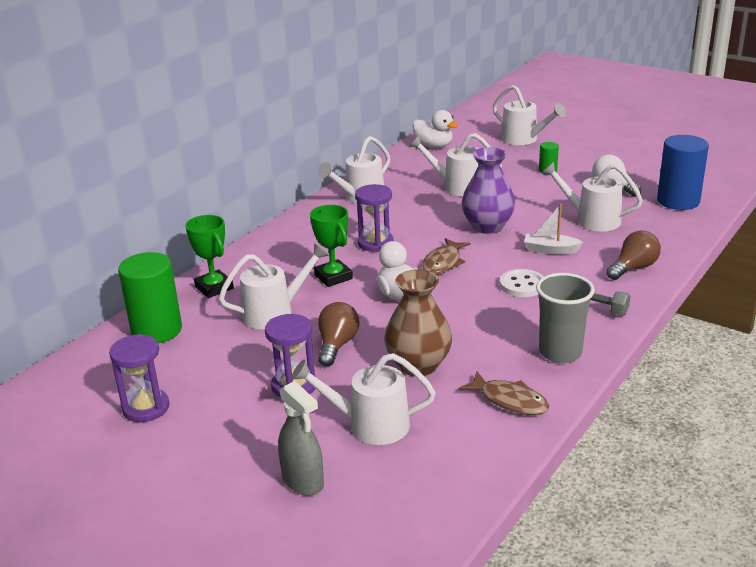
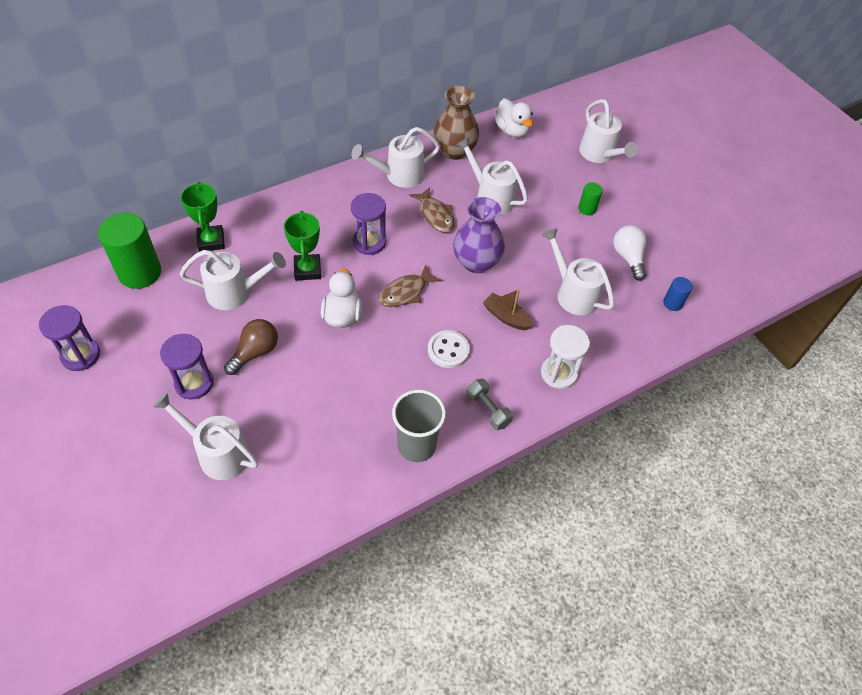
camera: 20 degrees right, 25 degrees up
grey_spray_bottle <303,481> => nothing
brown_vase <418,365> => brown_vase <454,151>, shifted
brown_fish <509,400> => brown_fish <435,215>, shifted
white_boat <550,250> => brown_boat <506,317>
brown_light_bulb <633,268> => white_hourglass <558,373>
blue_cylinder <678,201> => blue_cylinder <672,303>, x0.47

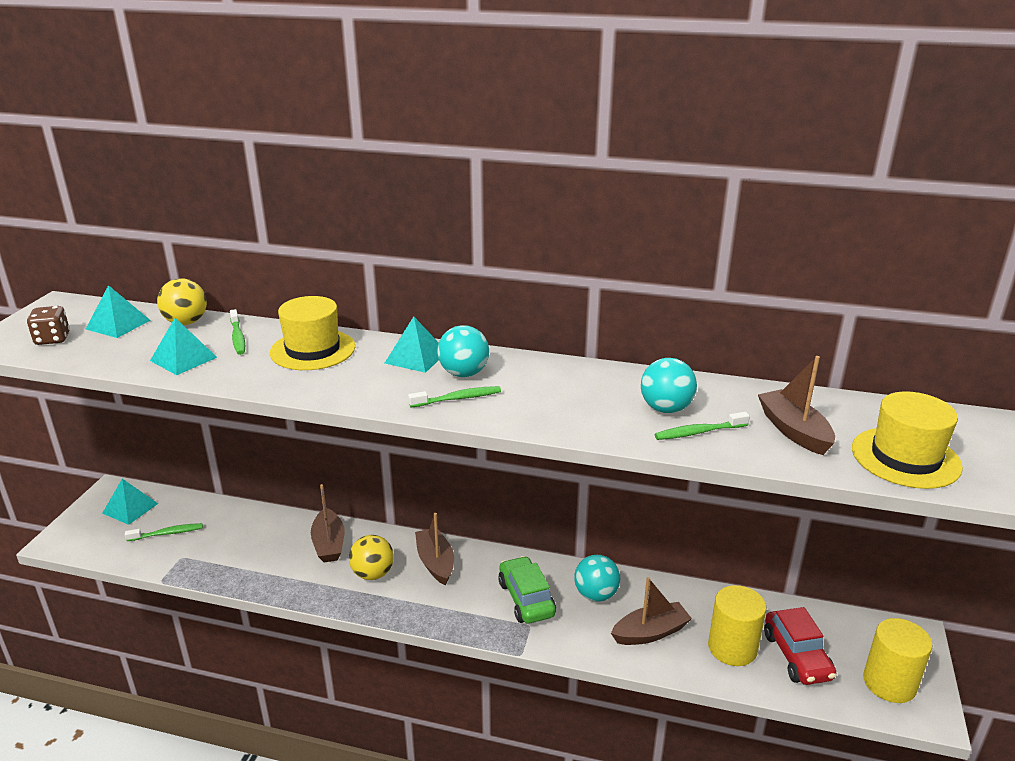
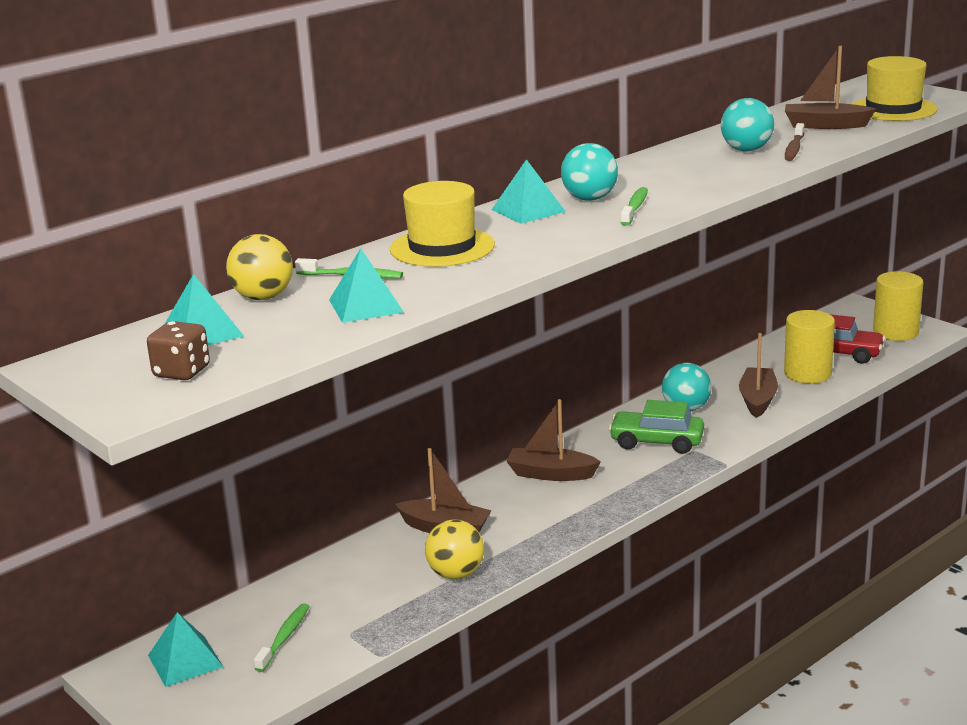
camera: 55 degrees left, 5 degrees down
yellow_ball <373,574> => yellow_ball <456,574>, shifted
green_toothbrush <698,432> => brown_toothbrush <794,148>

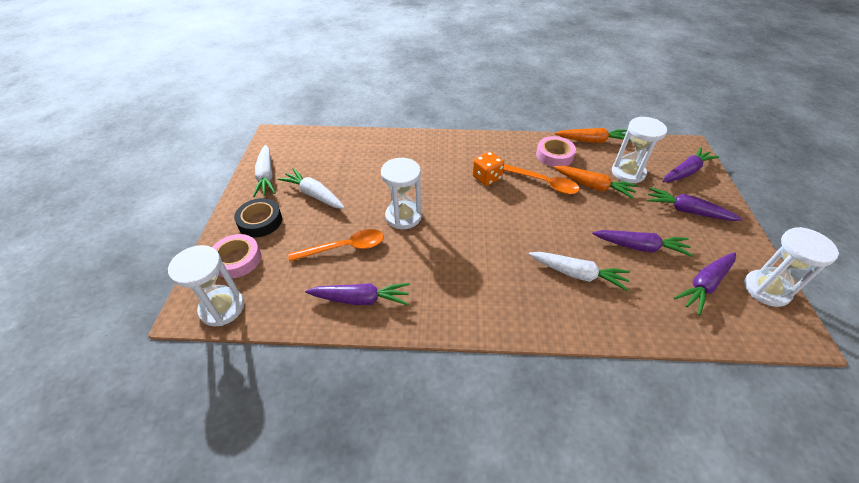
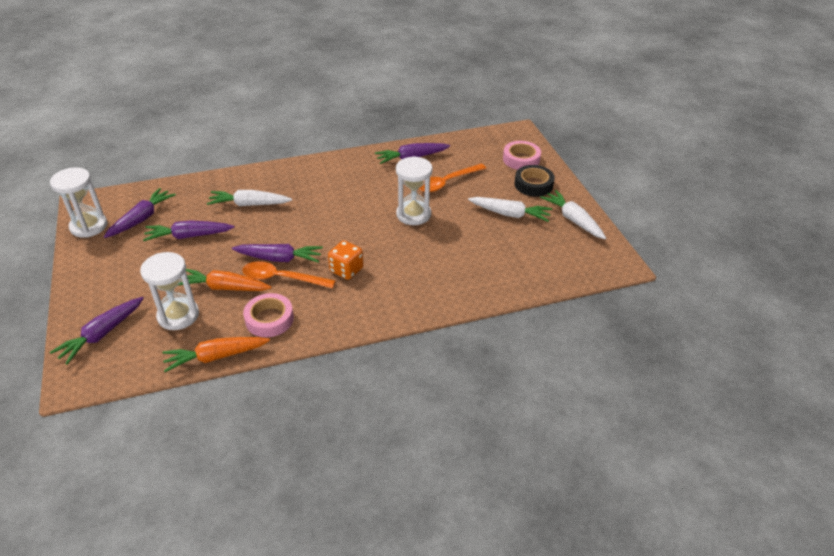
camera: 160 degrees right, 5 degrees down
white_hourglass <222,308> => nothing
purple_carrot <687,211> => purple_carrot <279,258>, shifted

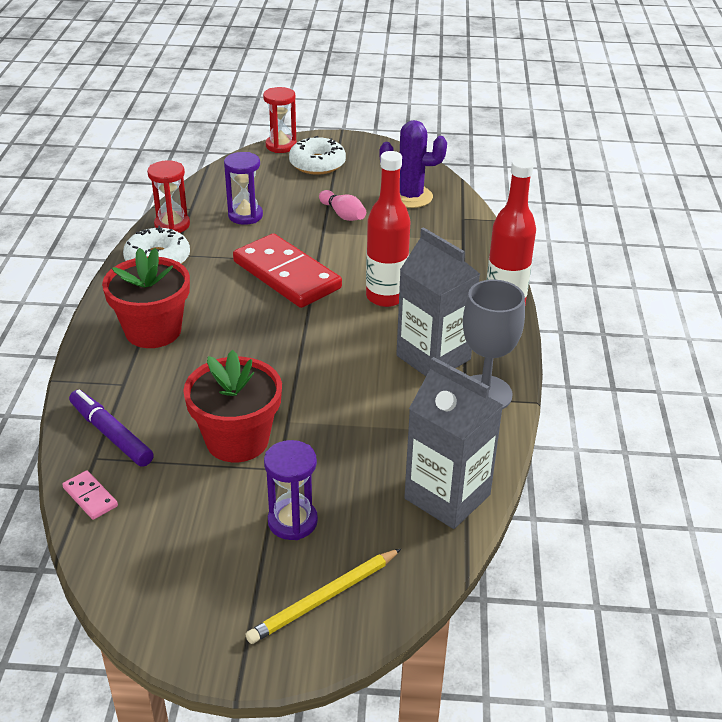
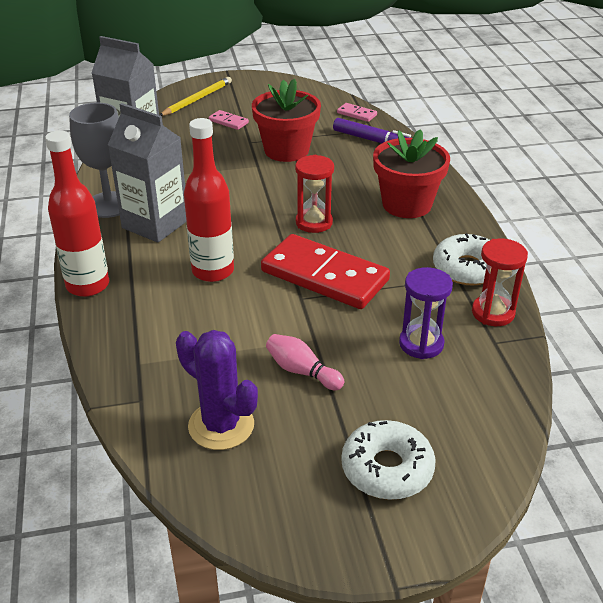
camera: 165 degrees right, 0 degrees up
red_hourglass <281,146> => red_hourglass <314,222>, shifted
purple_hourglass <292,521> => pink_domino <228,122>
purple_cactus <410,197> => purple_cactus <221,425>, 45 degrees clockwise

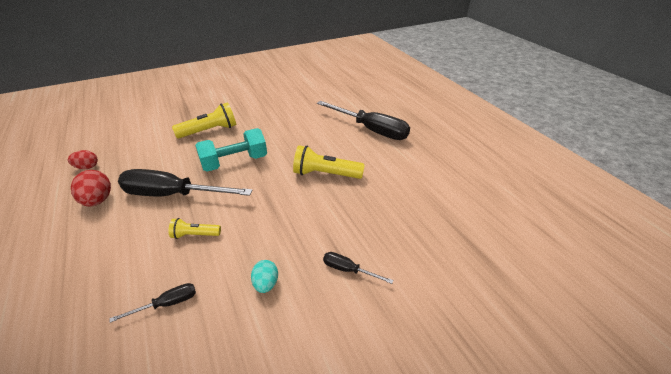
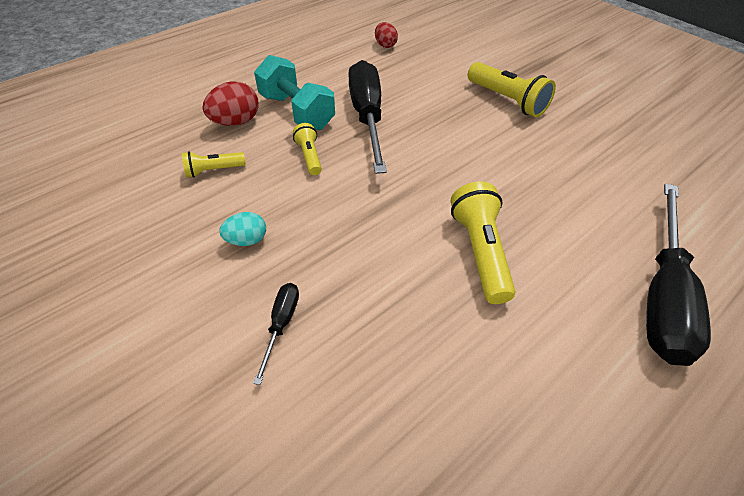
camera: 75 degrees right, 10 degrees up
red_egg <98,200> => red_egg <236,122>, shifted
black_screwdriver <167,304> => yellow_flashlight <214,170>
turquoise_dumbbell <234,162> => turquoise_dumbbell <297,112>, shifted

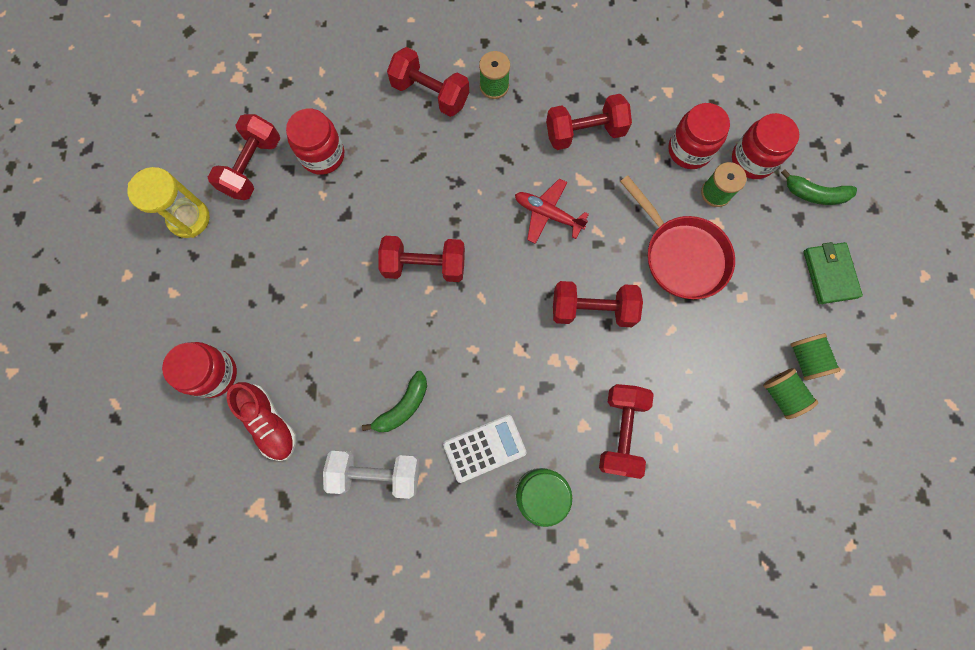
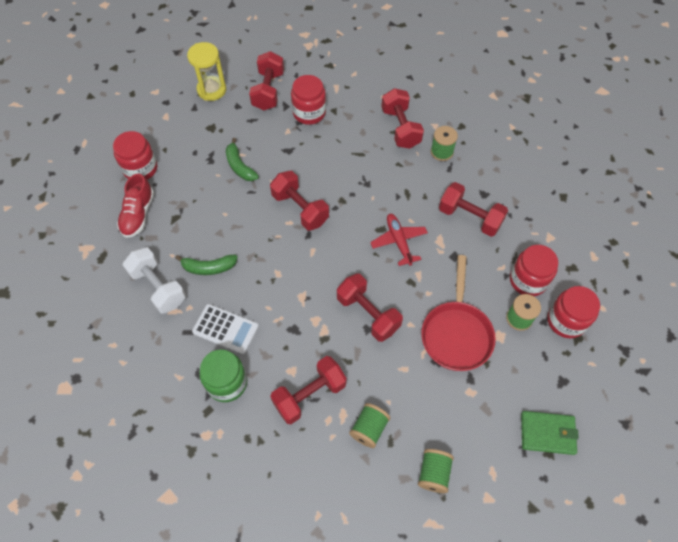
camera: 45 degrees right, 15 degrees down
red_dumbbell <253,167> => red_dumbbell <268,91>, 60 degrees counterclockwise
green_banana <814,194> => green_banana <239,166>, shifted
green_spool <806,359> => green_spool <369,428>, shifted
green_wallet <829,274> => green_wallet <547,433>, 60 degrees clockwise

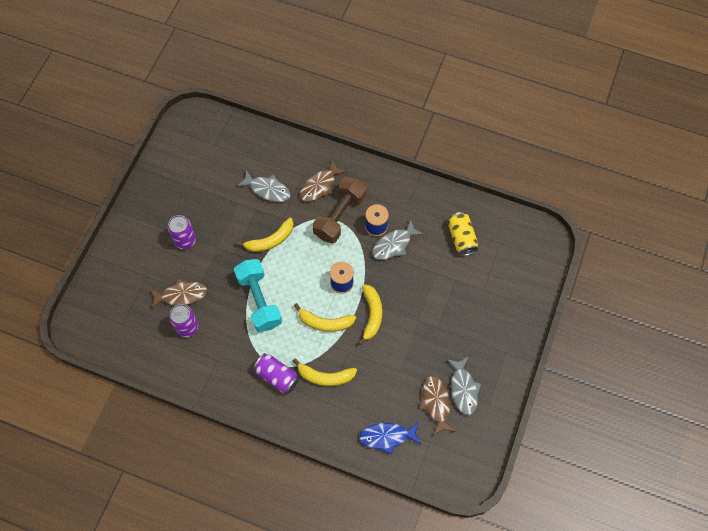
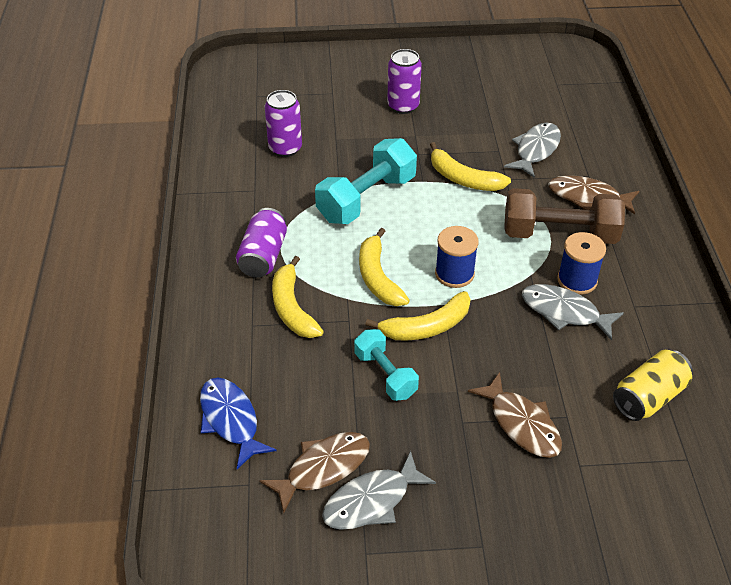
camera: 65 degrees right, 20 degrees down
brown_fish <181,295> => brown_fish <521,424>, shifted
grey_fish <267,189> => grey_fish <535,150>, 150 degrees counterclockwise
nothing => turquoise_dumbbell <385,374>

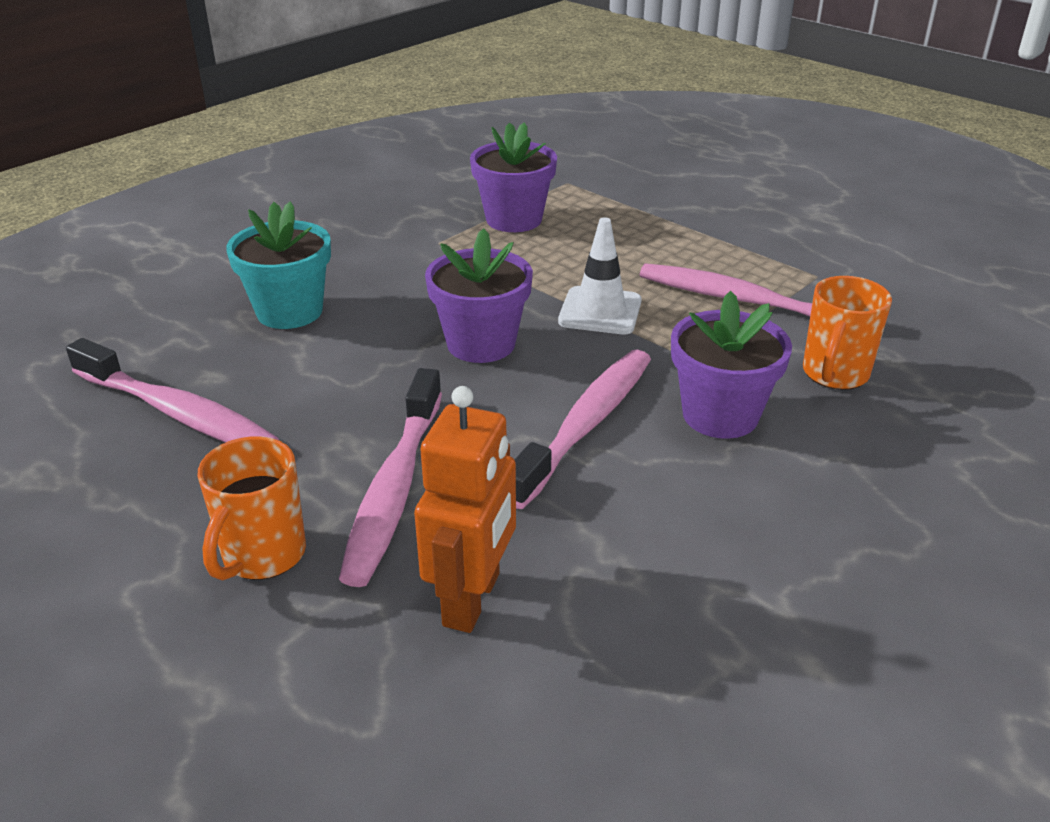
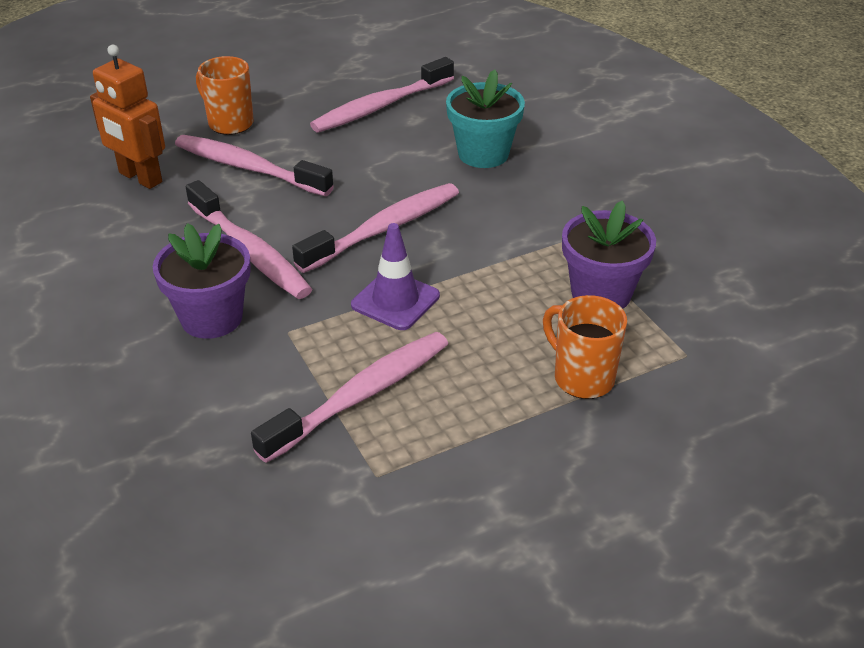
camera: 110 degrees right, 5 degrees up
purple_flower_pot <481,344> => pink_toothbrush <384,229>
white_traffic_cone <600,311> => purple_traffic_cone <395,300>
orange_mug <834,374> => orange_mug <582,378>, shifted

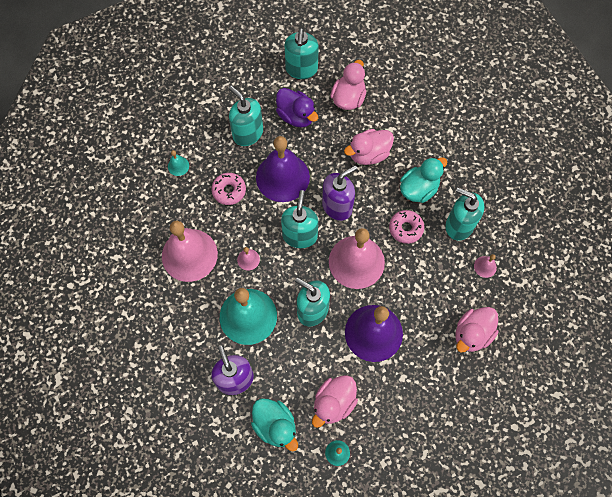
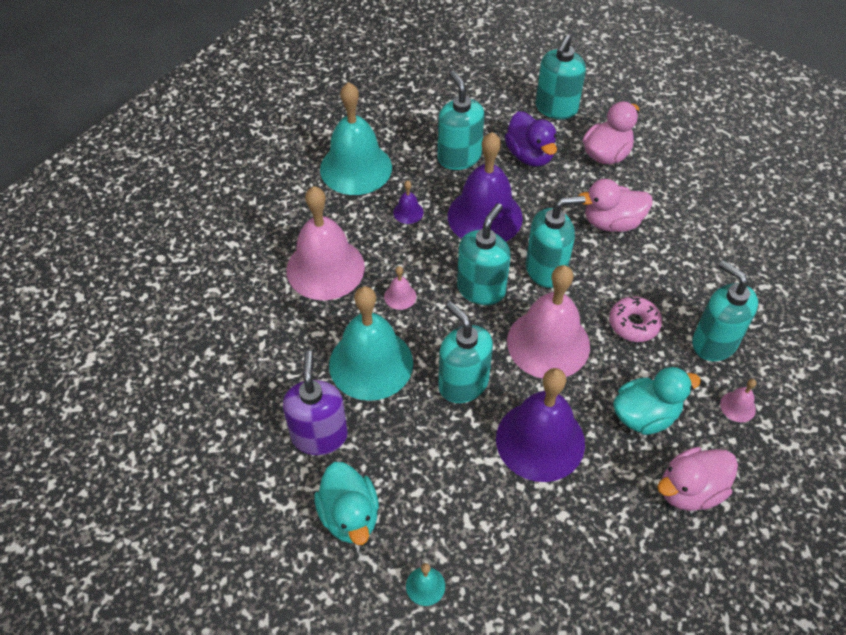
camera: 20 degrees right, 15 degrees down
turquoise_bell <178,166> => turquoise_bell <356,168>, x2.48
pink_donut <229,191> => purple_bell <408,212>
pink_duck <334,403> => nothing
purple_soap_dispenser <337,206> => turquoise_soap_dispenser <546,270>
turquoise_duck <418,189> => turquoise_duck <645,415>, shifted

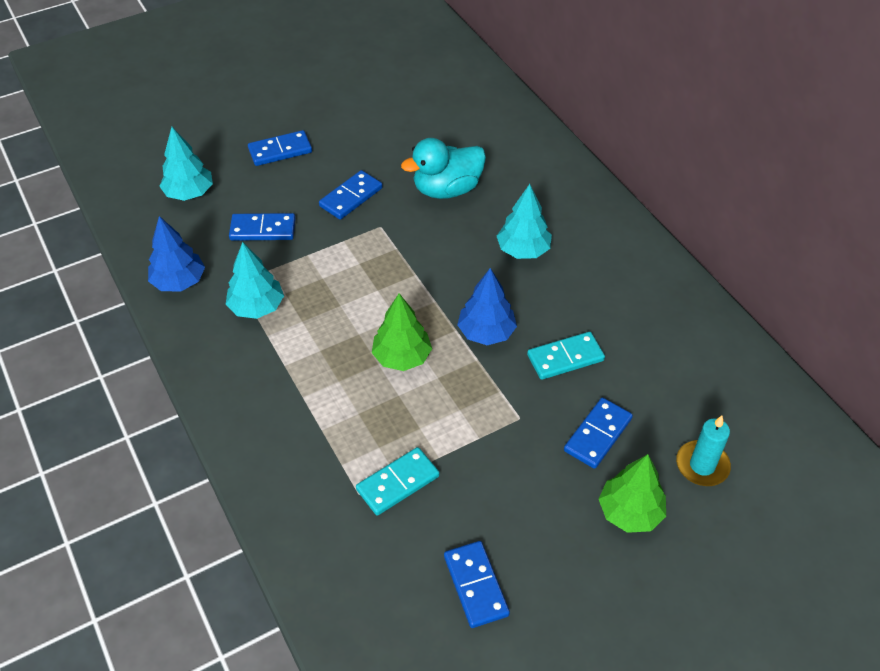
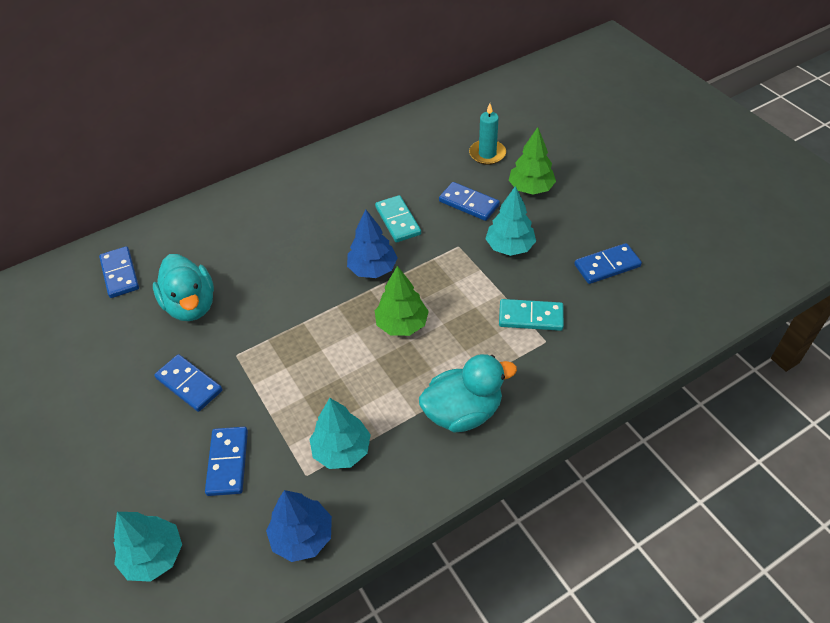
camera: 90 degrees left, 0 degrees up
blue_domino <280,151> => blue_domino <120,274>, shifted
turquoise_domino <398,483> => turquoise_domino <530,317>, 45 degrees counterclockwise
turquoise_tree <523,250> => turquoise_tree <509,247>, shifted
nothing => turquoise_duck <463,412>

